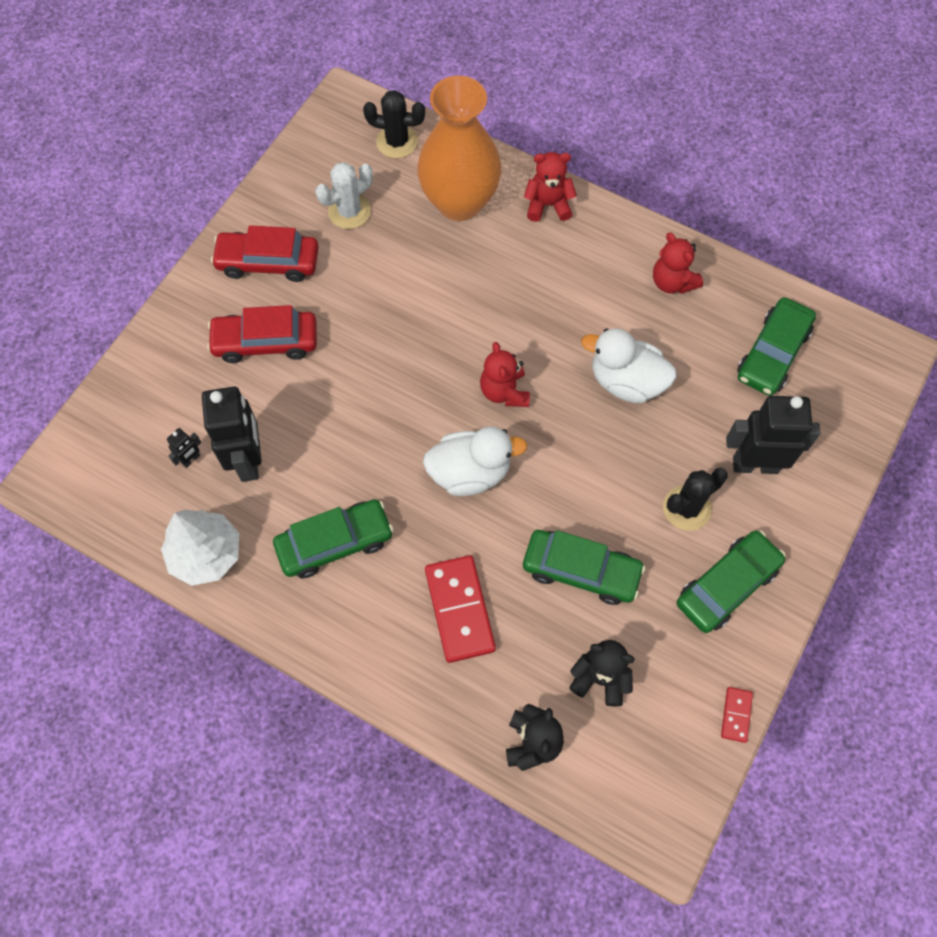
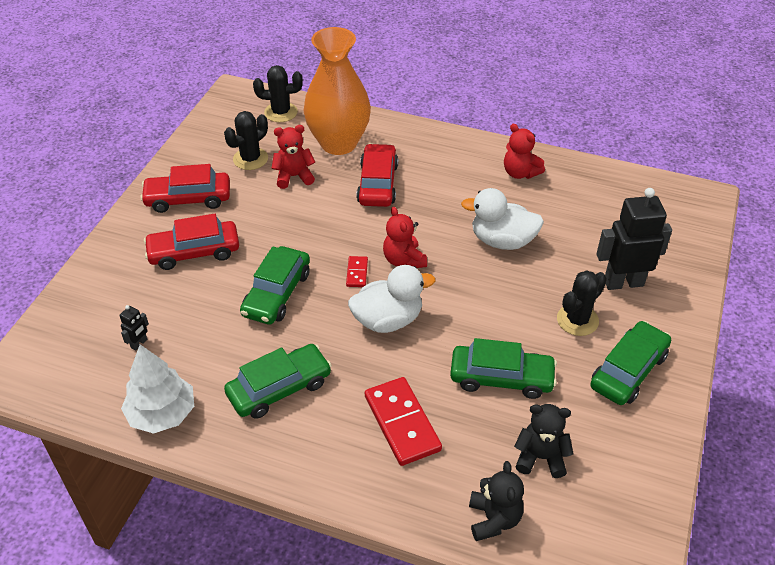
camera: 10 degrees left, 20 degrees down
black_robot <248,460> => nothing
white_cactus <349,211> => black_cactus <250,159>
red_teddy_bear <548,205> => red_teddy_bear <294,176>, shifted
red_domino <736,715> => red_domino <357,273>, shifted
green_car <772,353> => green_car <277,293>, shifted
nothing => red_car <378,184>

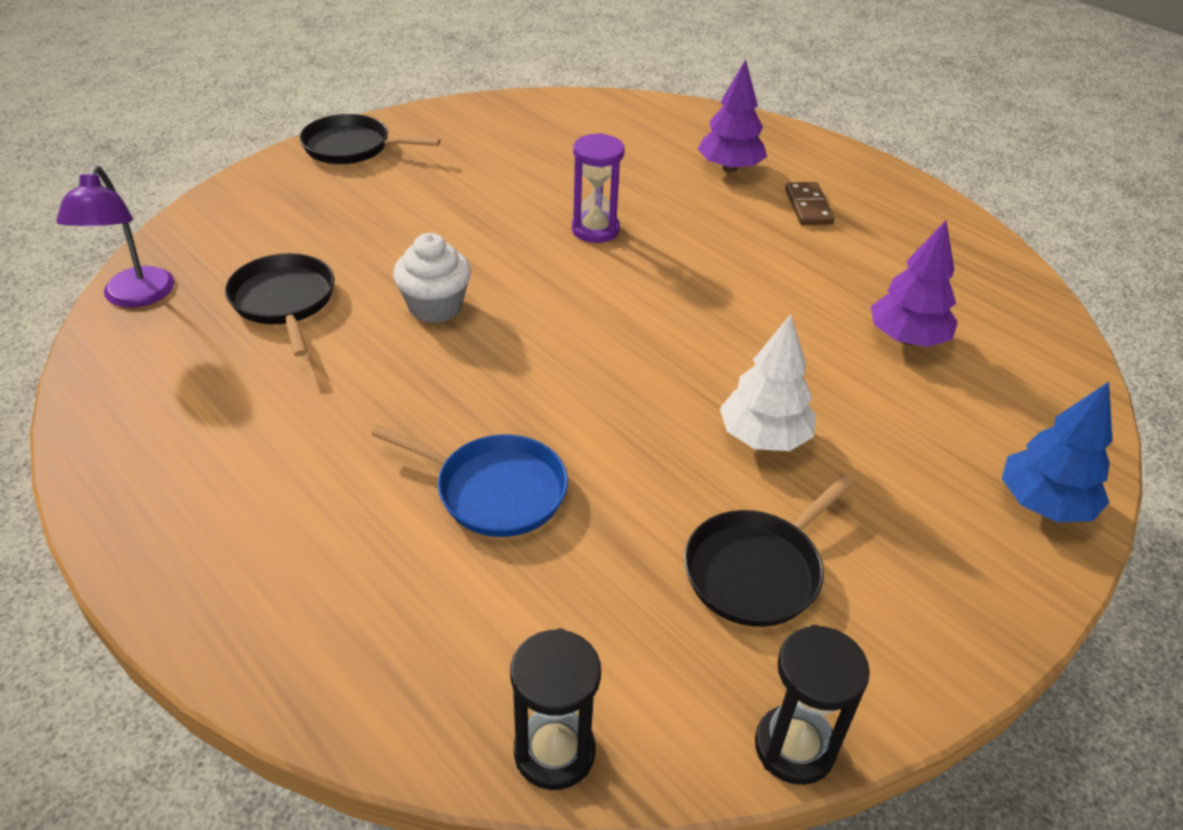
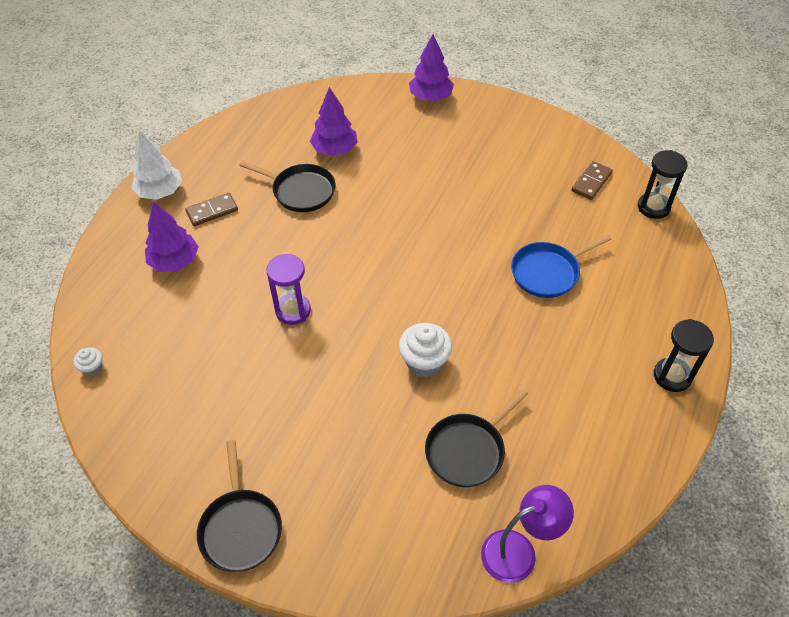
camera: 110 degrees left, 10 degrees up
blue_pan <495,490> => blue_pan <548,272>, 120 degrees counterclockwise
black_pan <756,570> => black_pan <301,191>, shifted
white_tree <763,437> => white_tree <160,192>, shifted
black_hourglass <794,747> => black_hourglass <672,376>, shifted
blue_tree <1043,504> => purple_tree <430,97>
nothing => white_cupcake <92,368>
nothing => brown_domino <591,182>

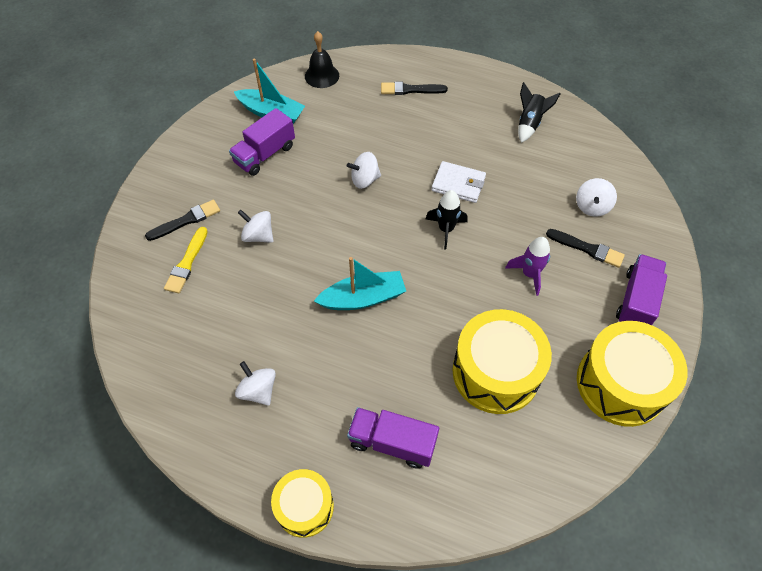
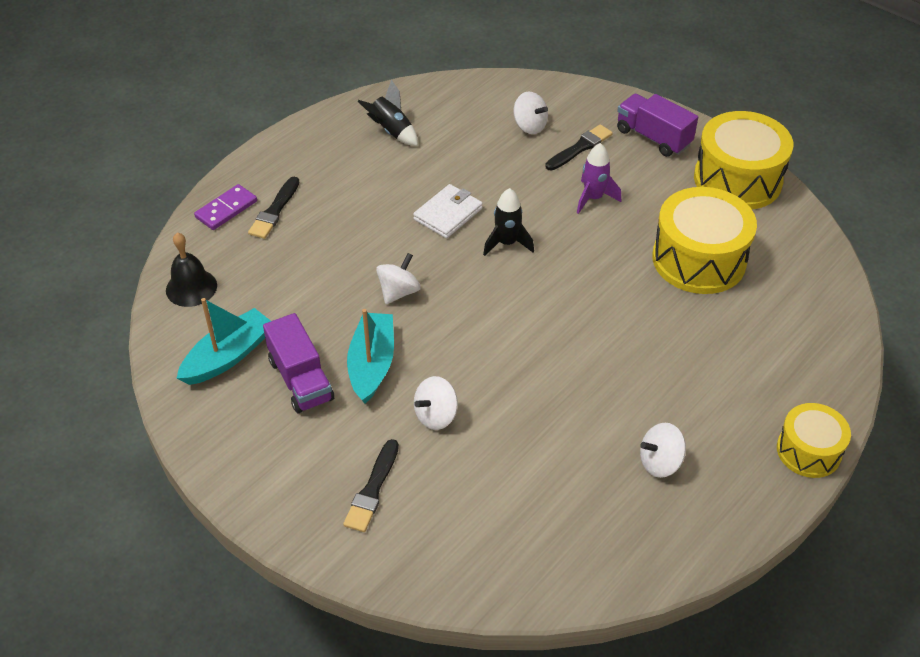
camera: 70 degrees left, 10 degrees down
black_brush <186,220> => black_brush <372,489>, 150 degrees counterclockwise
yellow_brush <187,263> => nothing
turquoise_boat <363,298> => turquoise_boat <372,364>, shifted
white_spinning_top <365,180> => white_spinning_top <398,292>, 150 degrees counterclockwise
purple_truck <392,443> => nothing
nothing => purple_domino <226,209>

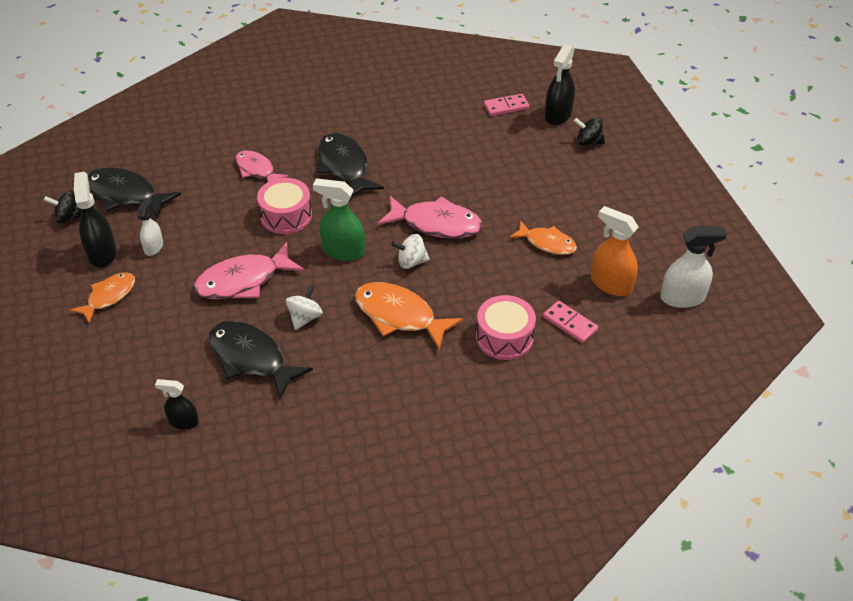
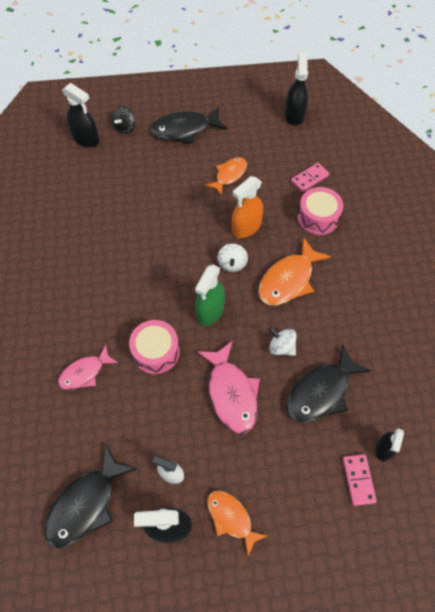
camera: 80 degrees left, 15 degrees up
black_spinning_top <69,217> => nothing
black_fish <344,167> => black_fish <184,129>, shifted
pink_fish <436,224> => nothing
pink_domino <506,107> => pink_domino <358,480>, shifted
orange_spray_bottle <611,284> => orange_spray_bottle <246,227>, shifted
white_spray_bottle <682,298> => black_spray_bottle <294,115>

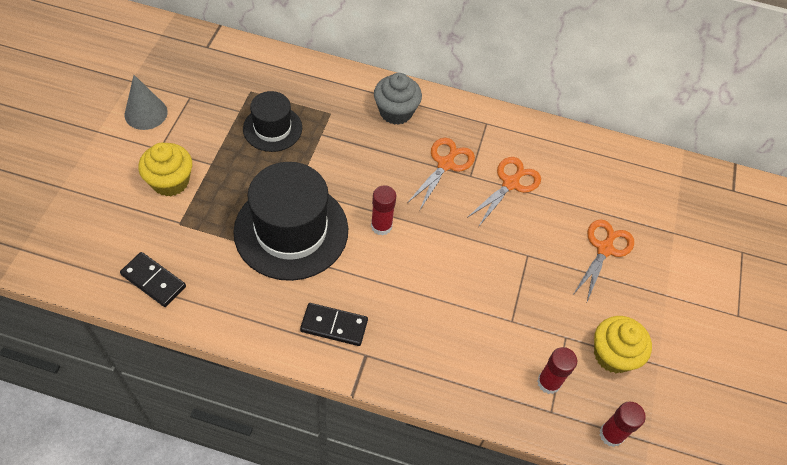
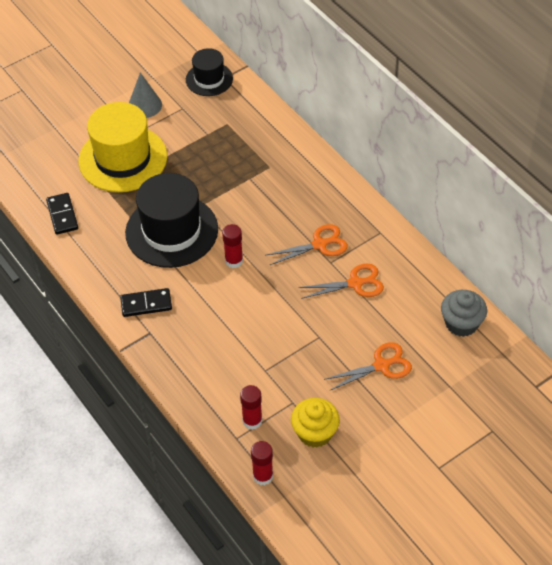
camera: 45 degrees right, 5 degrees down
yellow_cupcake <170,181> => yellow_hat <123,159>
black_hat <272,128> => black_hat <209,79>, shifted
black_domino <334,325> => black_domino <146,304>, 60 degrees counterclockwise
grey_cupcake <396,112> => grey_cupcake <461,323>, shifted

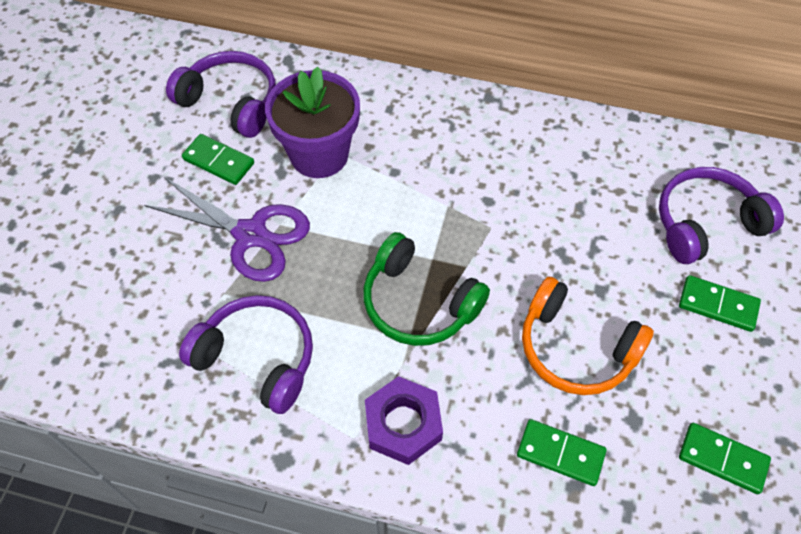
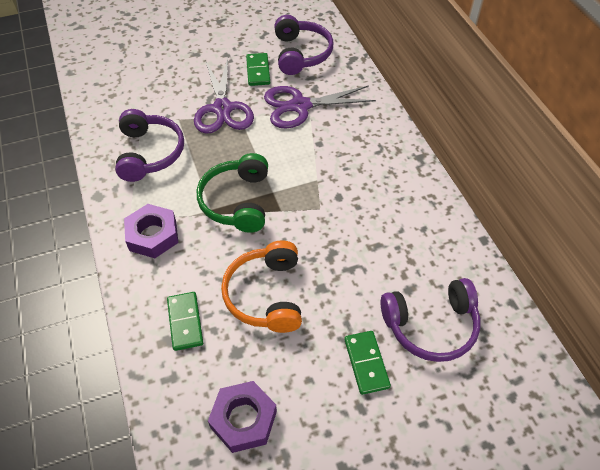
camera: 55 degrees right, 5 degrees down
purple_flower_pot <319,154> => purple_scissors <300,106>
purple_headphones <706,224> => purple_headphones <431,325>, 135 degrees clockwise
green_domino <722,459> => purple_nut <243,419>

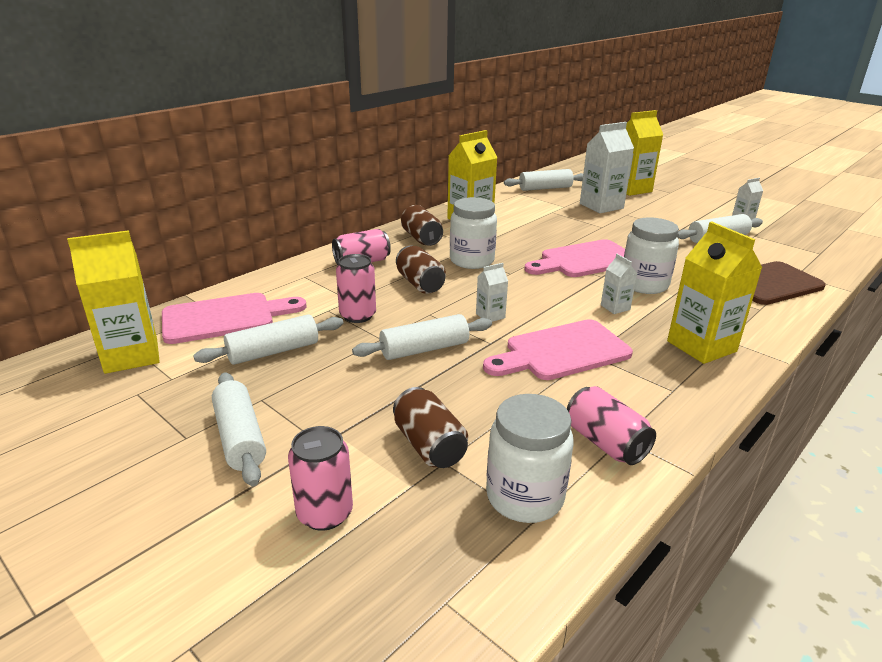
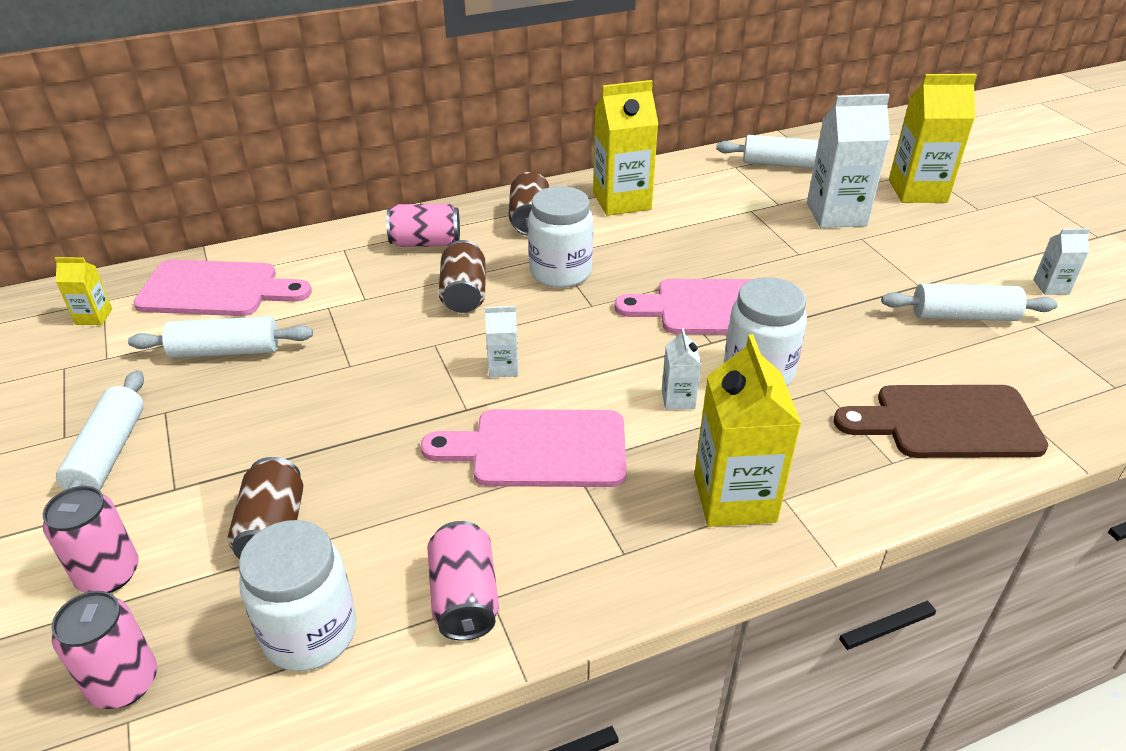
camera: 25 degrees right, 10 degrees up
yellow_carton <131,355> => yellow_carton <94,317>, x0.49
pink_can <358,315> => pink_can <124,683>, shifted
white_rolling_pin <424,349> => nothing

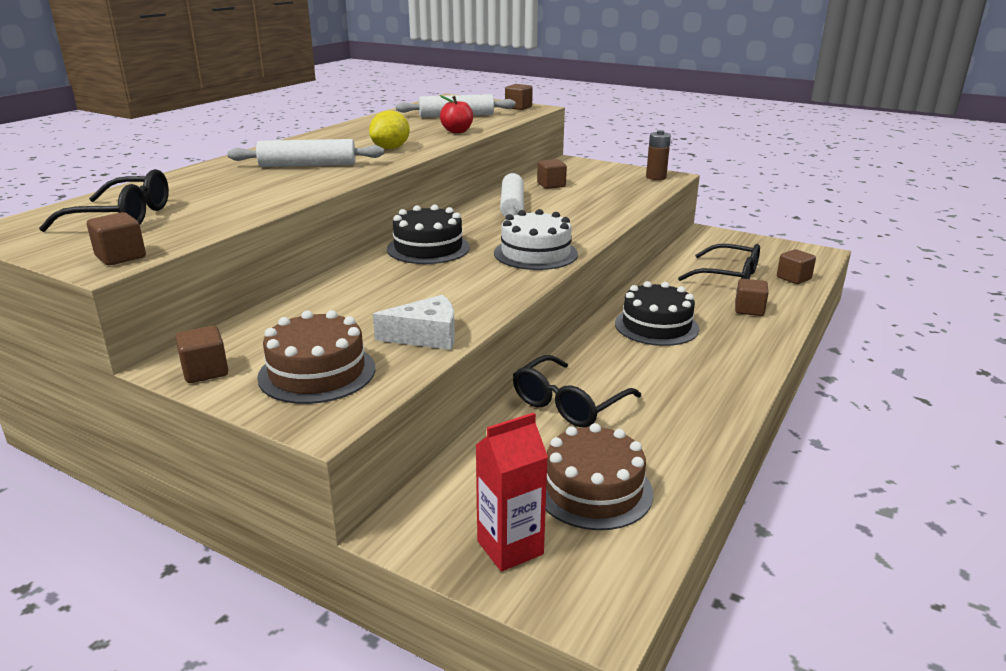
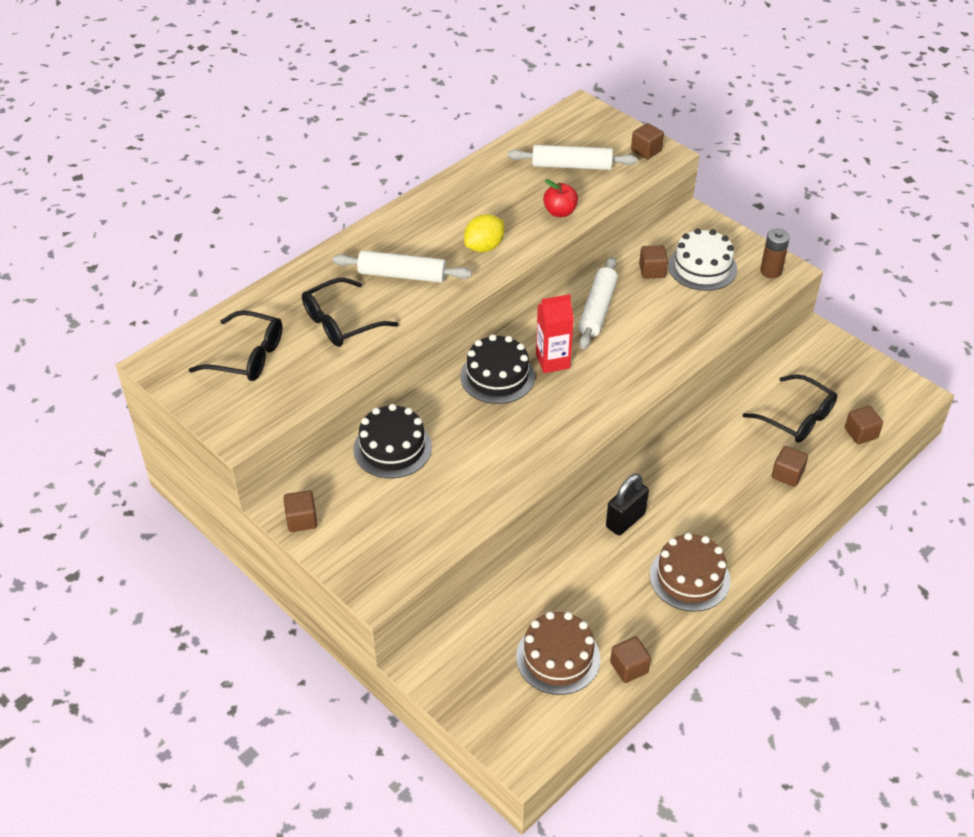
camera: 15 degrees right, 20 degrees up
brown_cube <121,257> => brown_cube <629,667>, shifted
brown_cake <317,372> => brown_cake <689,577>, shifted
white_cheese <426,336> => nothing
red_carton <510,547> => red_carton <553,361>, shifted
white_cake <535,253> => white_cake <702,267>, shifted
black_glasses <569,403> => black_glasses <342,322>, shifted
black_cake <656,326> => black_cake <392,448>, shifted
nothing => black_padlock <625,520>

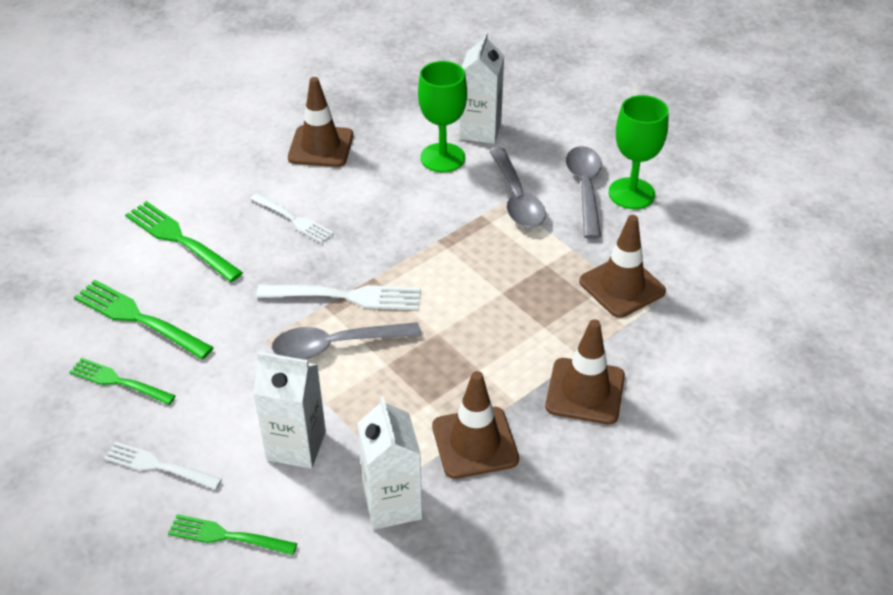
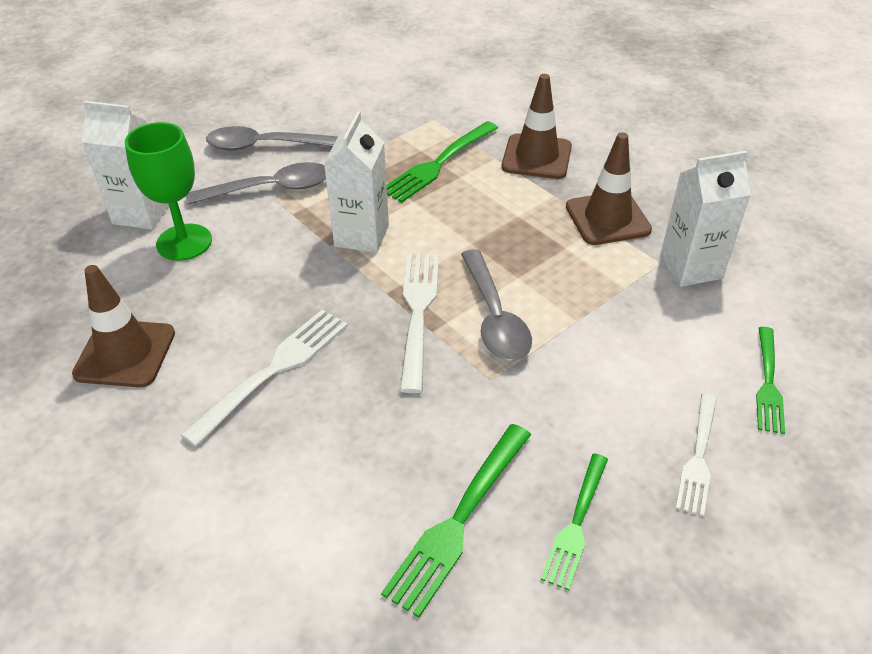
camera: 90 degrees left, 0 degrees up
green_fork <179,239> => green_fork <438,164>, shifted
white_fork <293,219> => white_fork <274,370>, x1.50
white_carton <296,446> => white_carton <361,235>, shifted
brown_traffic_cone <622,286> => nothing
green_goblet <631,193> => nothing

